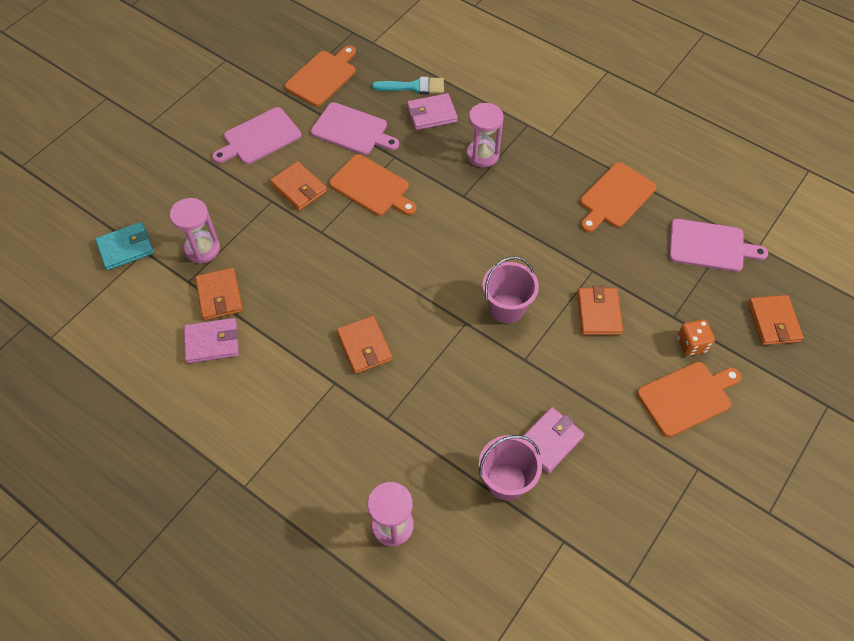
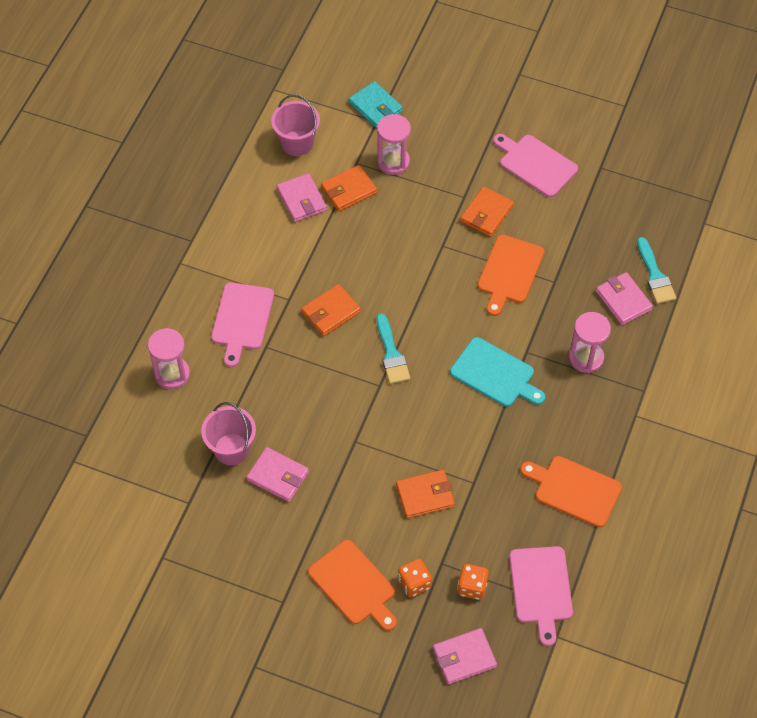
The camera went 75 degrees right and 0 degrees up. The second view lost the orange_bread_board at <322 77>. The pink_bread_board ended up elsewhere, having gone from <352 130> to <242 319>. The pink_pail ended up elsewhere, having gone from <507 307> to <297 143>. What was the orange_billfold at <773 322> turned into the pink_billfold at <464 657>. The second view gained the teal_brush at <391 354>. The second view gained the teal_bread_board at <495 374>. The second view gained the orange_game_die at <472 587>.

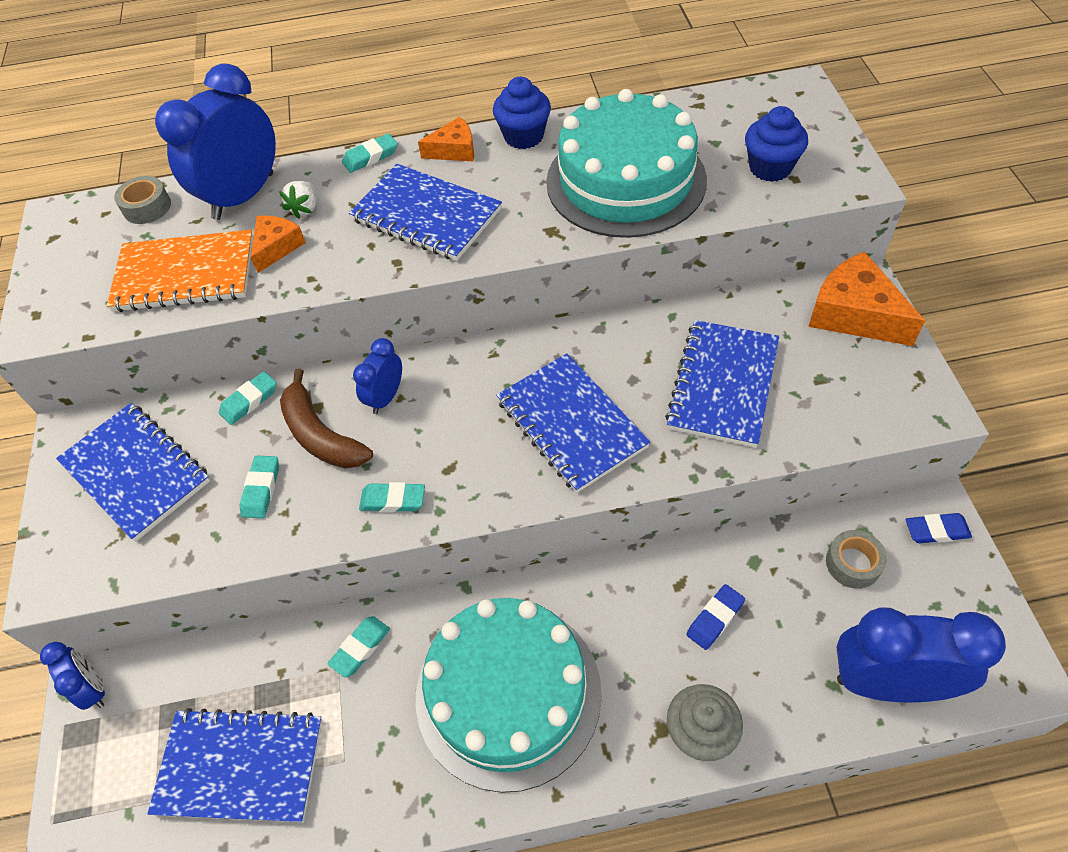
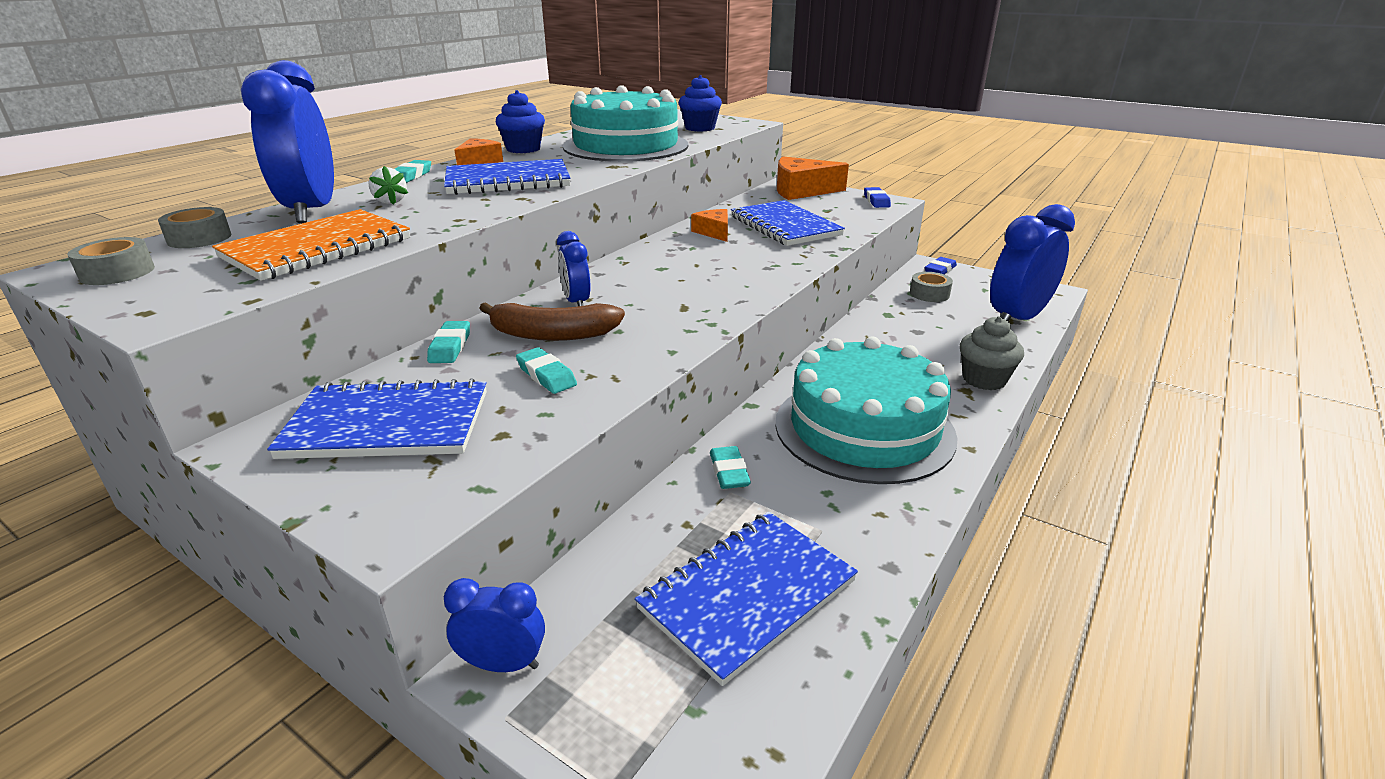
The camera went 50 degrees left and 25 degrees down. The orange_cheese ended up elsewhere, having gone from <277 247> to <714 232>. The second view lost the royal_blue_notebook at <571 424>. The second view lost the teal_gum_eraser at <393 500>. The royal_blue_gum_eraser ended up elsewhere, having gone from <715 618> to <876 201>. The second view gained the ash-grey_tape at <117 272>.

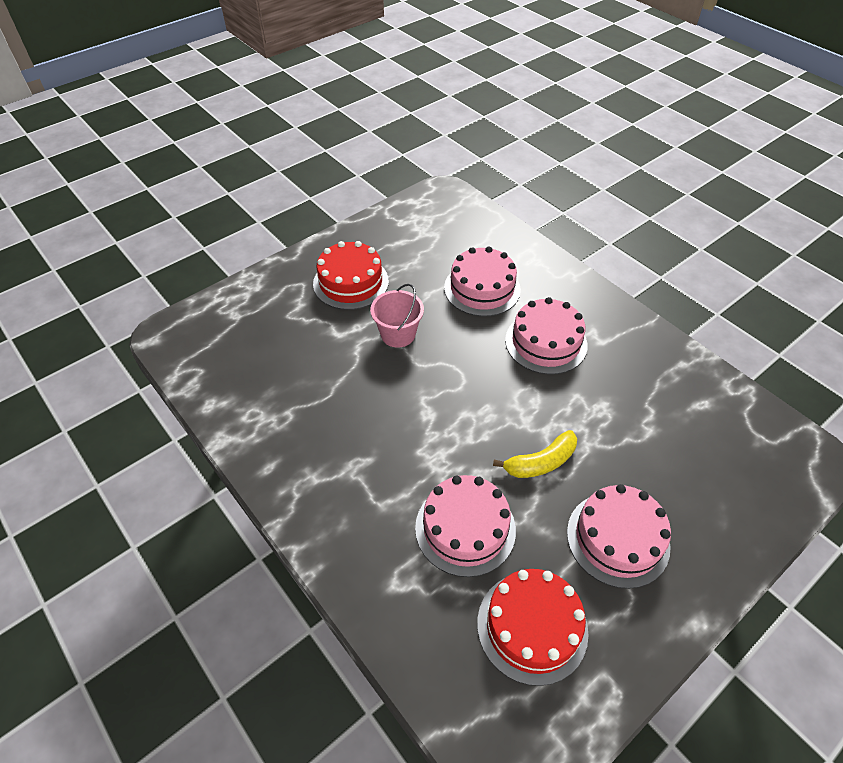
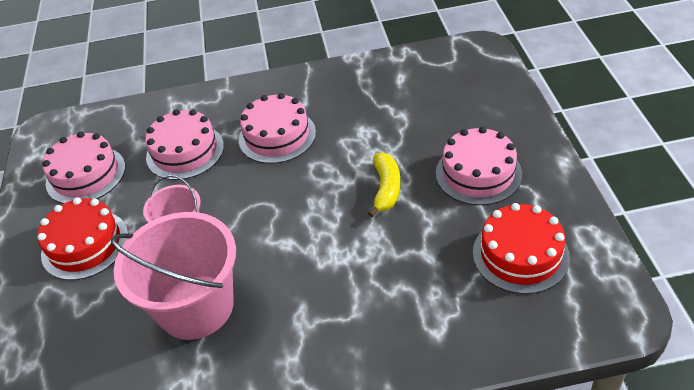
The camera went 55 degrees left and 5 degrees down. The pink_cake ended up elsewhere, having gone from <465 528> to <86 175>. The second view gained the pink_pail at <196 307>.

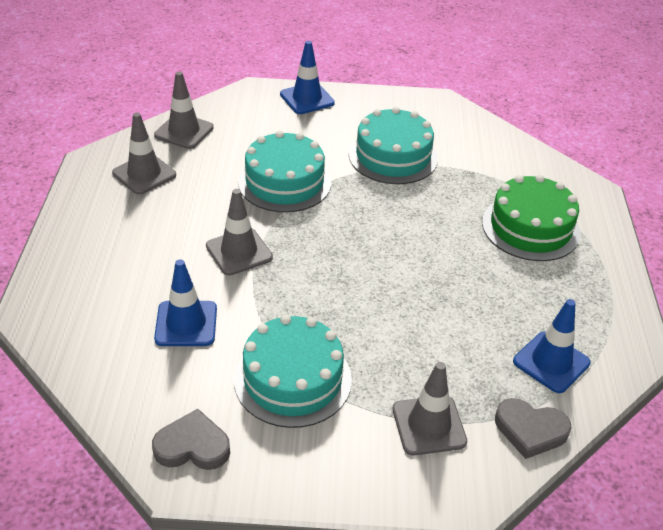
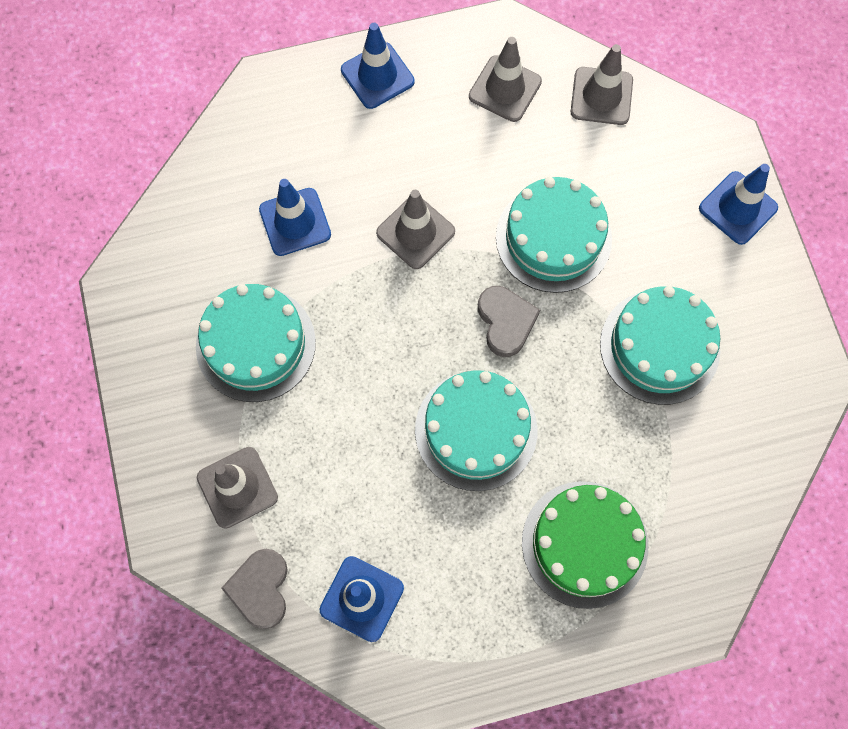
The camera went 75 degrees right and 30 degrees up. The ash-grey_heart_shape ended up elsewhere, having gone from <192 446> to <505 322>. The second view gained the royal_blue_road_cone at <377 76>. The second view gained the teal_cake at <476 430>.

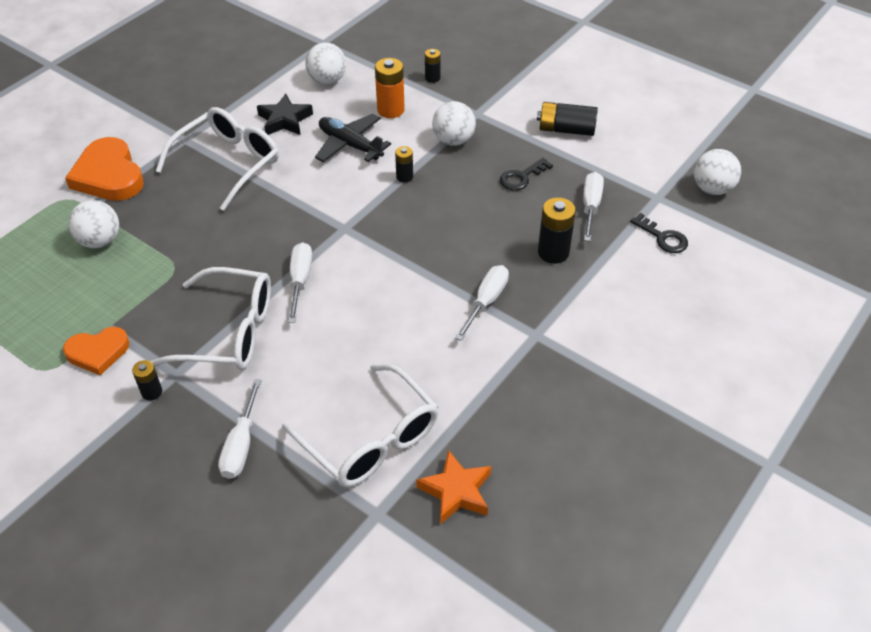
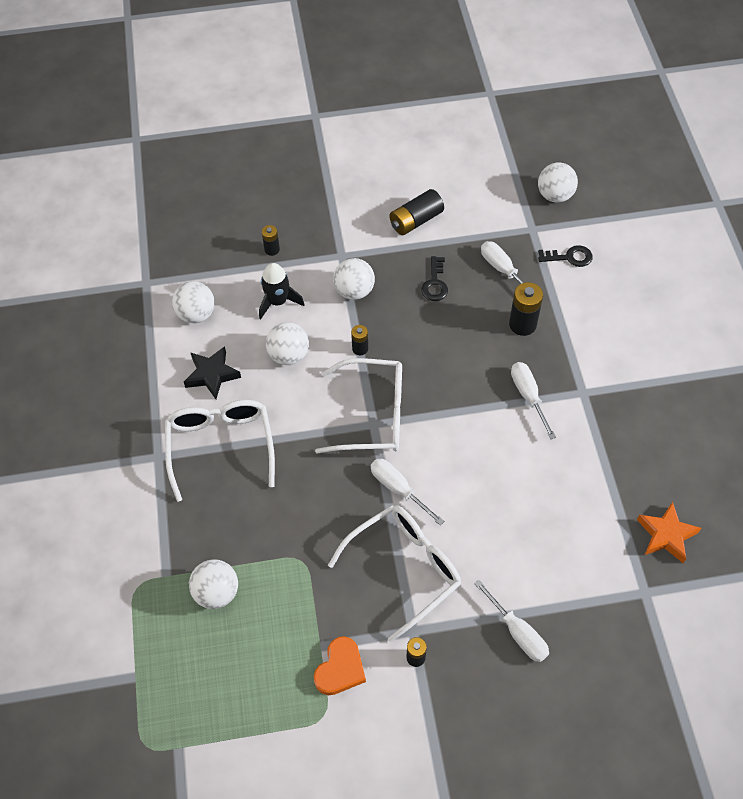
The camera went 45 degrees left and 10 degrees up. Where the orange_AA_battery stood at <390 110>, the black_rocket came to stand at <278 301>. Where the black_plane stood at <350 145>, the snow-white_ball came to stand at <289 355>. The second view lost the orange_heart_shape at <109 175>. The snow-white_glasses ended up elsewhere, having gone from <371 439> to <373 415>.

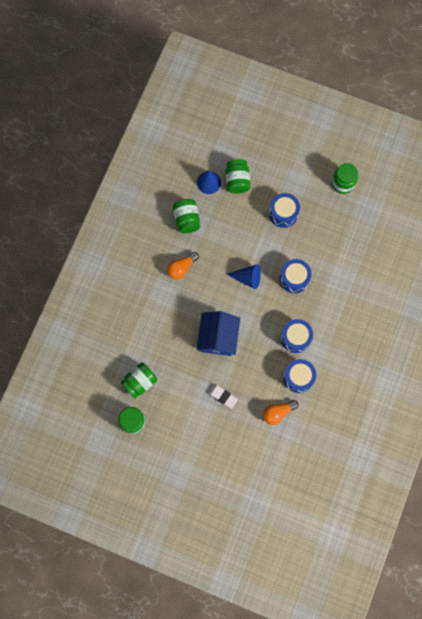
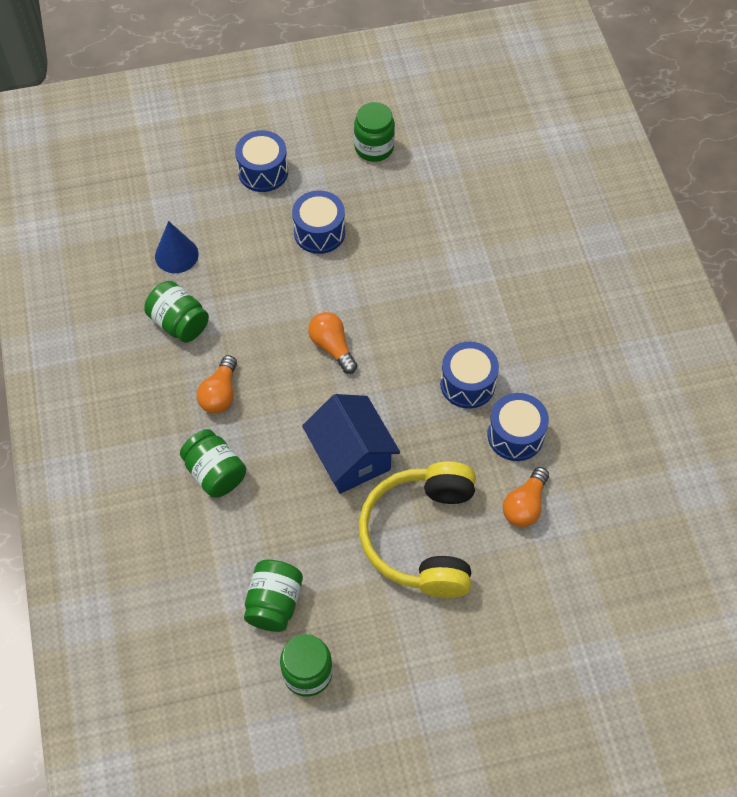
The camera went 35 degrees left and 15 degrees down. The green_jar ended up elsewhere, having gone from <237 181> to <215 473>. The royal_blue_drum ended up elsewhere, having gone from <294 279> to <263 172>. Where the royal_blue_solid_cone stood at <247 278>, the orange_bulb came to stand at <332 347>. Where the snow-white_gum_eraser stood at <222 396>, the golden_headphones came to stand at <423 537>.

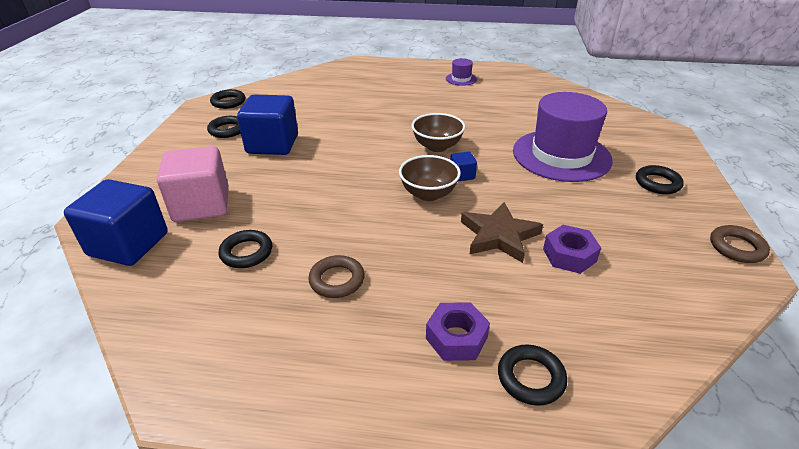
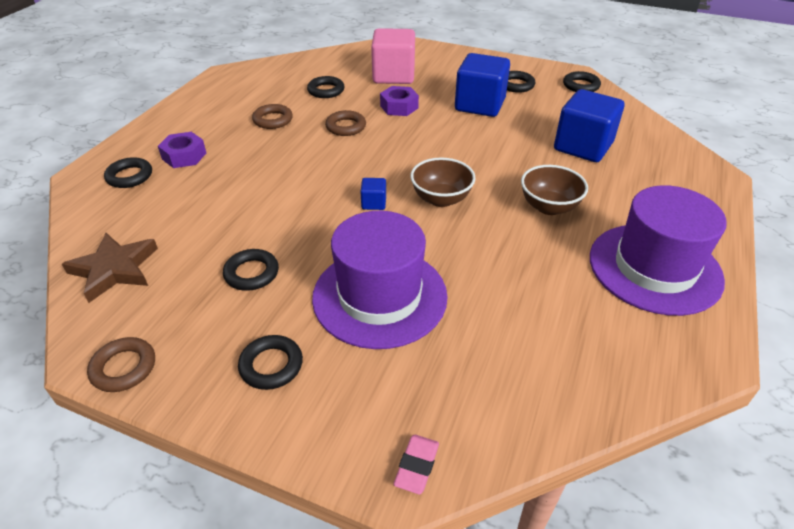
The camera went 105 degrees right and 5 degrees up. The size of the royal_purple_hat at <461 79> changed by a factor of 2.38. The dark_brown_serving_bowl ended up elsewhere, having gone from <428 194> to <549 207>. The royal_blue_block ended up elsewhere, having gone from <128 244> to <583 147>. The dark_brown_five-pointed_star ended up elsewhere, having gone from <499 236> to <114 269>. The royal_purple_hexagon_nut ended up elsewhere, having gone from <569 255> to <399 107>. The second view gained the dark_brown_ring at <346 127>. The second view gained the black_ring at <251 273>. The second view gained the pink_gum_eraser at <416 466>.

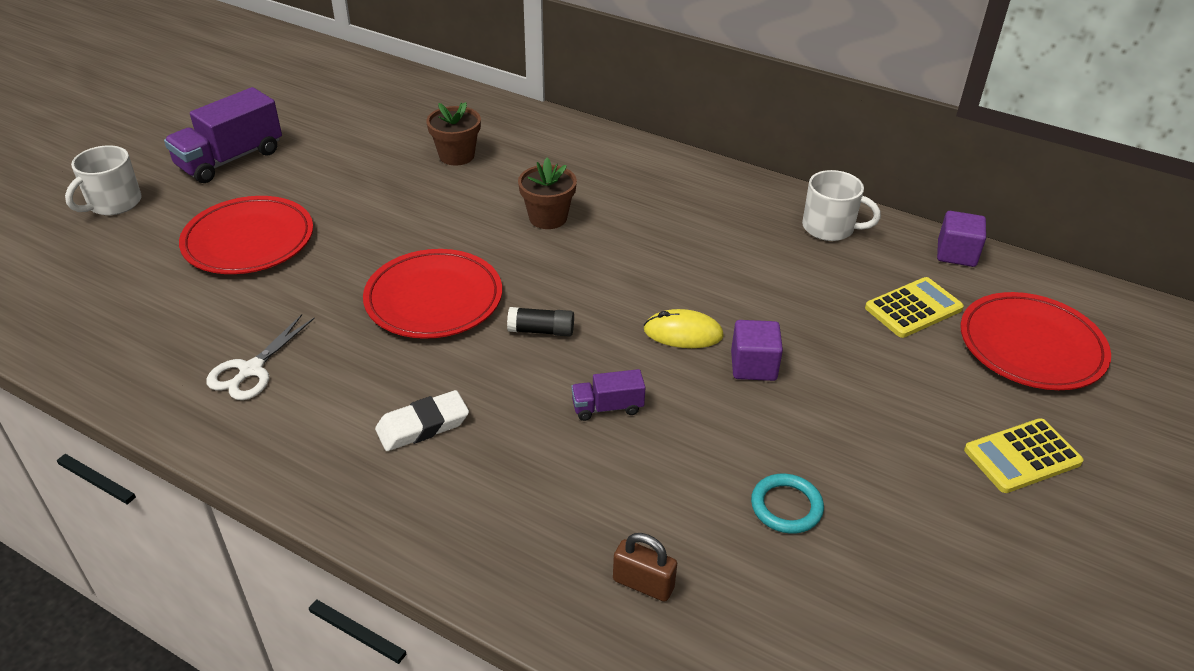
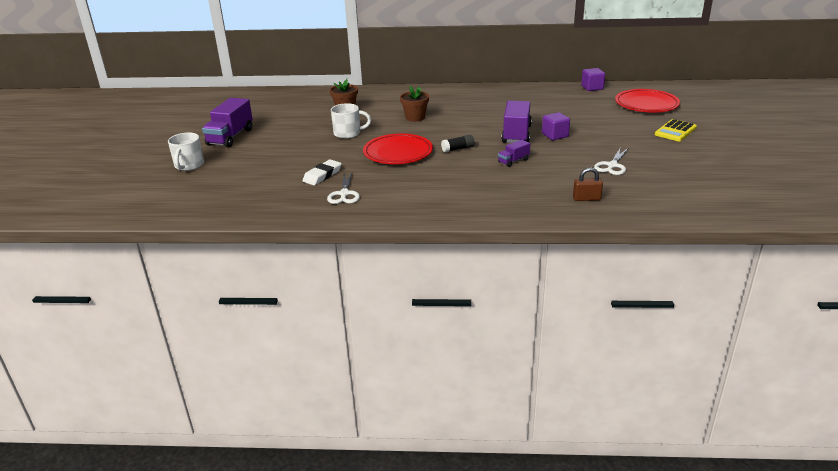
The camera went 25 degrees left and 10 degrees down. The snow-white_tea_mug ended up elsewhere, having gone from <830 228> to <348 133>. The second view lost the red_dinner_plate at <248 240>. The second view lost the golden_adding_machine at <913 308>. Where the golden_computer_mouse stood at <683 333>, the royal_purple_truck came to stand at <516 134>. The snow-white_gum_eraser ended up elsewhere, having gone from <423 425> to <322 175>. Where the teal_ring stood at <786 506>, the snow-white_scissors came to stand at <612 166>.

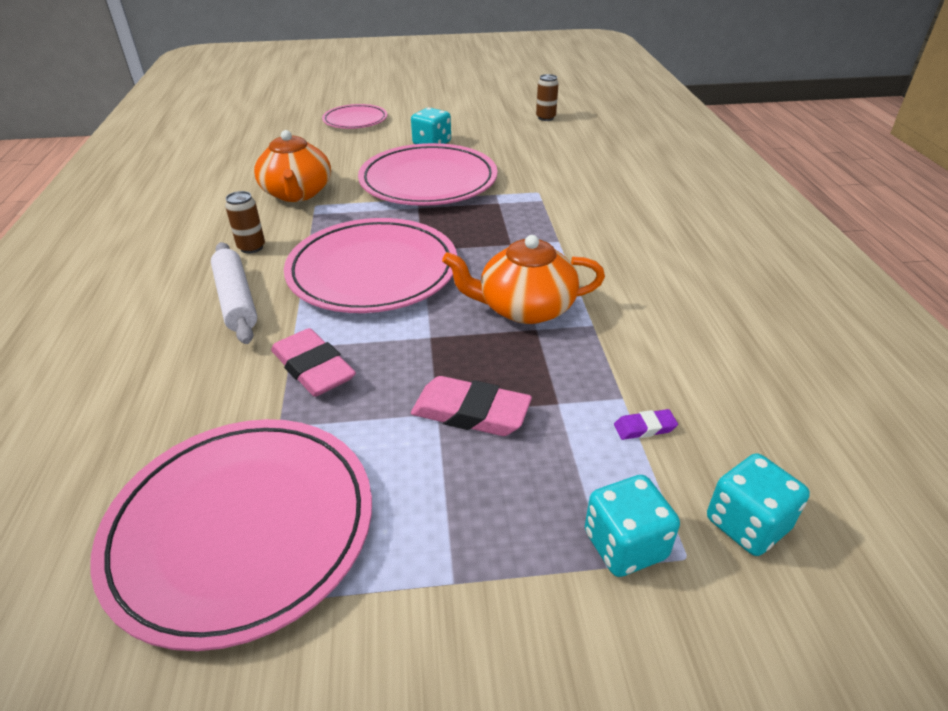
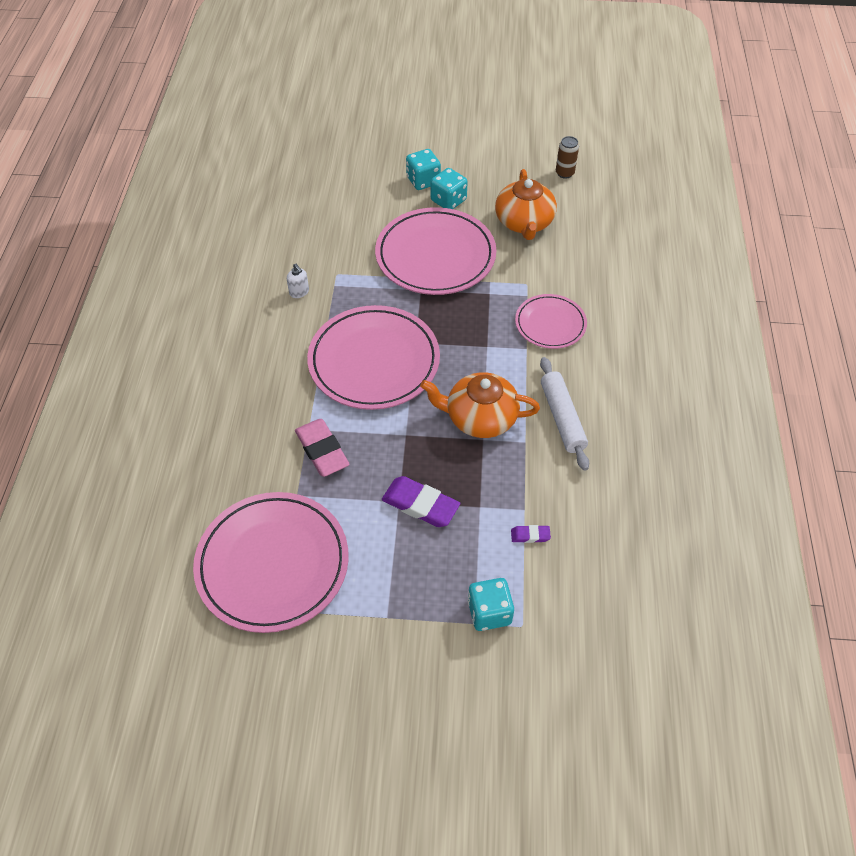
The camera went 10 degrees right and 15 degrees up. The pink_dinner_plate ended up elsewhere, having gone from <355 120> to <550 324>. The orange_china_teapot ended up elsewhere, having gone from <297 193> to <524 222>. The second view lost the dark_brown_tin at <251 247>. The snow-white_rolling_pin ended up elsewhere, having gone from <236 300> to <562 418>. What was the pink_gum_eraser at <470 412> turned into the royal_purple_gum_eraser at <420 505>. The teal_game_die ended up elsewhere, having gone from <747 524> to <423 181>. The second view gained the snow-white_soap_pump at <299 292>.

